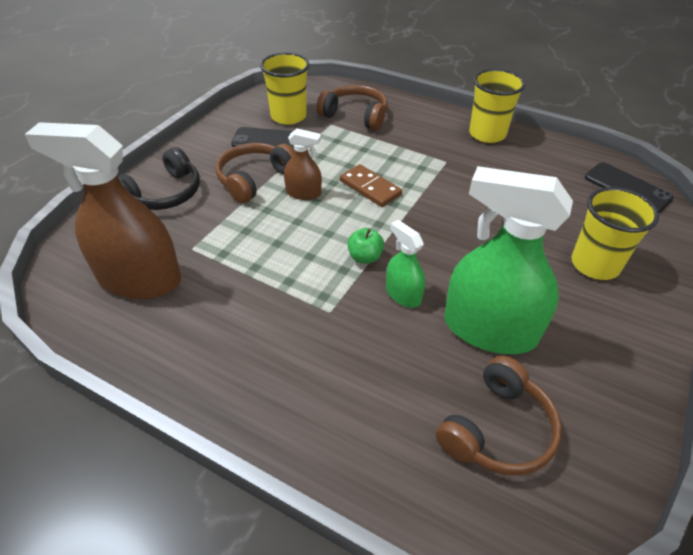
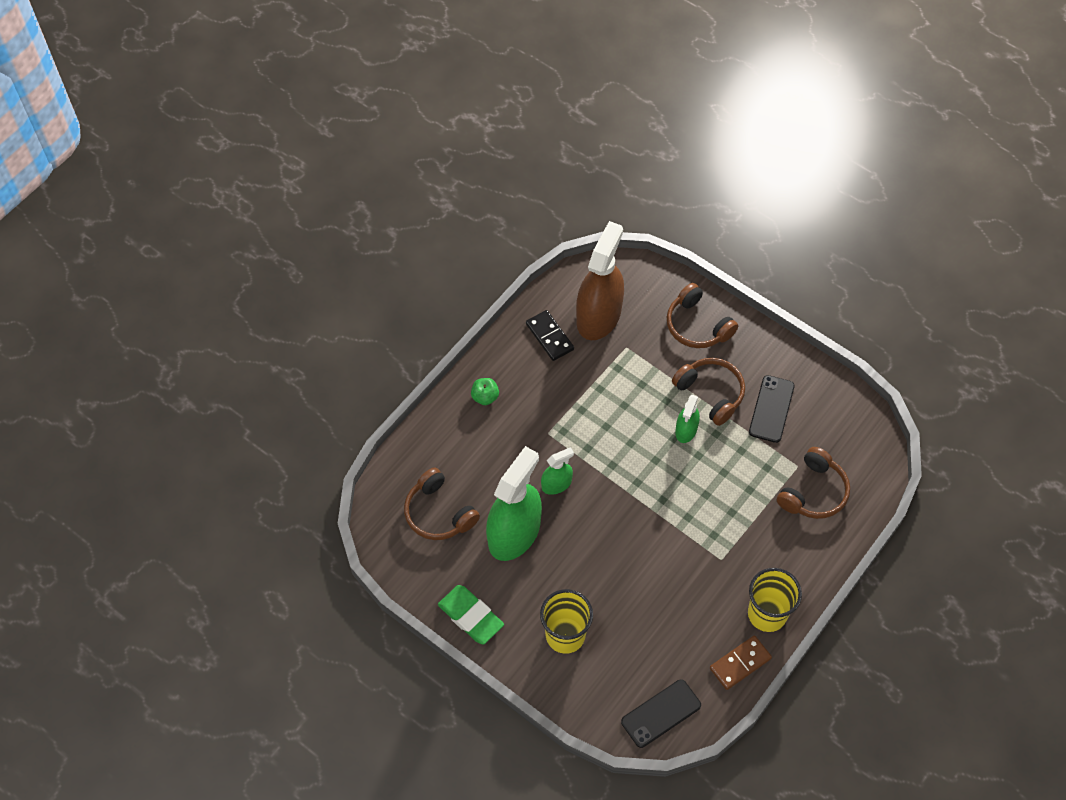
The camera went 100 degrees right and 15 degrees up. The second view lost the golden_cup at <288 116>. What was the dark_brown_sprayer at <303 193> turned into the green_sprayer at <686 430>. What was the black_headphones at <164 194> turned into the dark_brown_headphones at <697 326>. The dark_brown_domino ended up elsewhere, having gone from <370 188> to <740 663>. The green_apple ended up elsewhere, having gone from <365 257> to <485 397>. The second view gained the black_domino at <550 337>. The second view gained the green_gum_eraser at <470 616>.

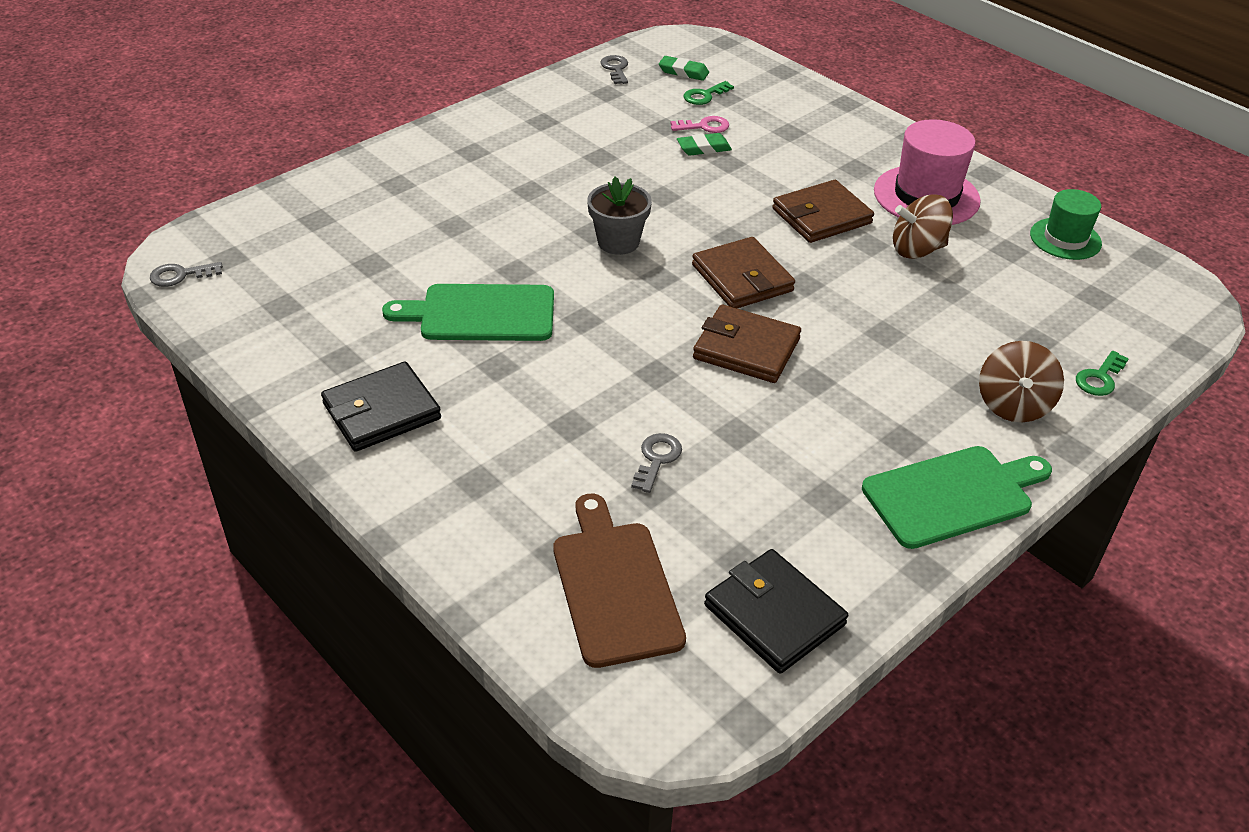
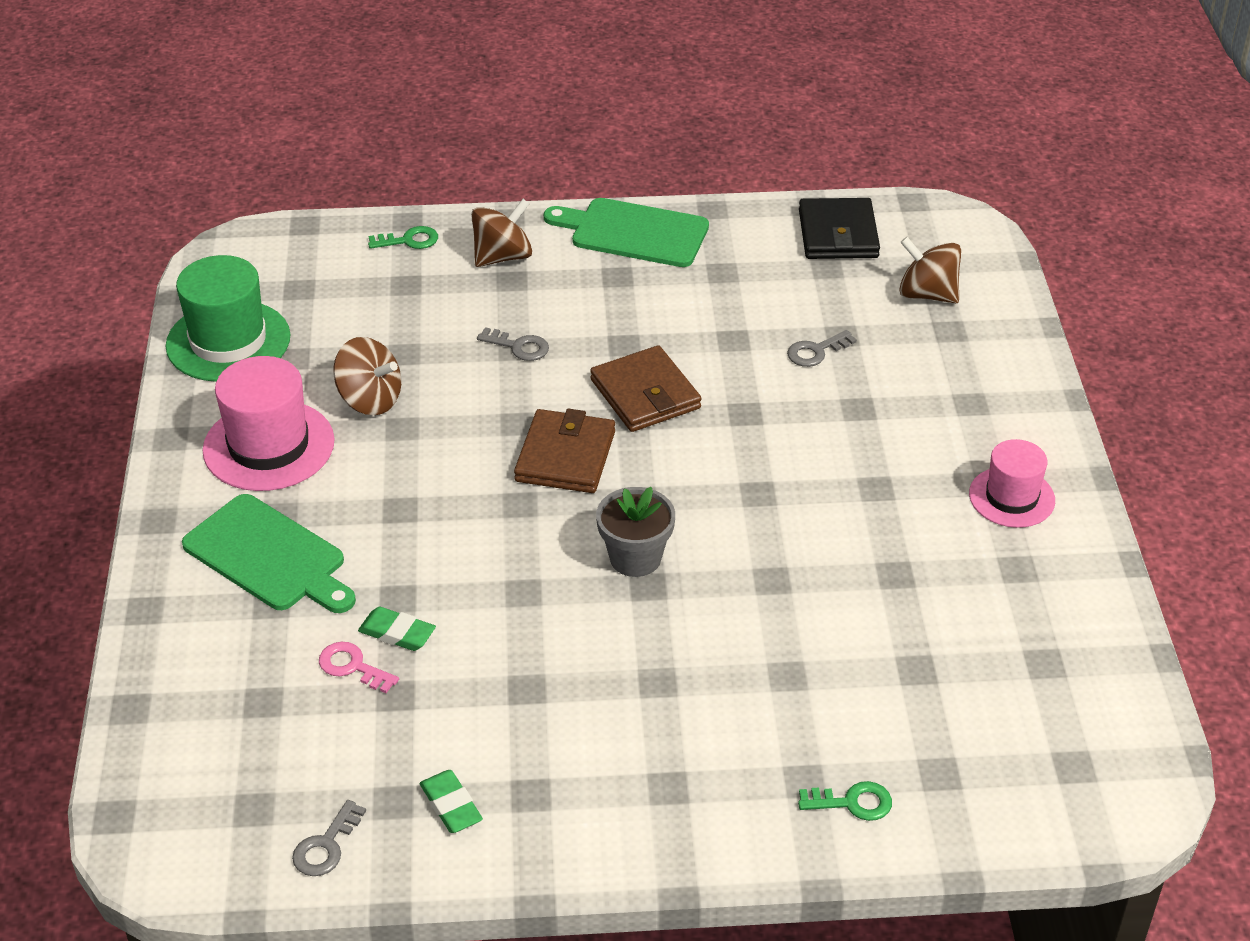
The camera went 140 degrees left and 0 degrees up. The green_gum_eraser ended up elsewhere, having gone from <683 72> to <451 805>. The green_key ended up elsewhere, having gone from <704 95> to <852 802>. The second view lost the dark_brown_billfold at <821 216>. The size of the green_hat at <1065 239> changed by a factor of 1.57. The ash-grey_key ended up elsewhere, having gone from <180 275> to <519 346>. The green_bread_board ended up elsewhere, having gone from <481 313> to <269 557>. Where the black_billfold stood at <381 411>, the pink_hat came to stand at <1011 497>. Where the dark_brown_bread_board stood at <615 586>, the dark_brown_whirligig came to stand at <927 294>.

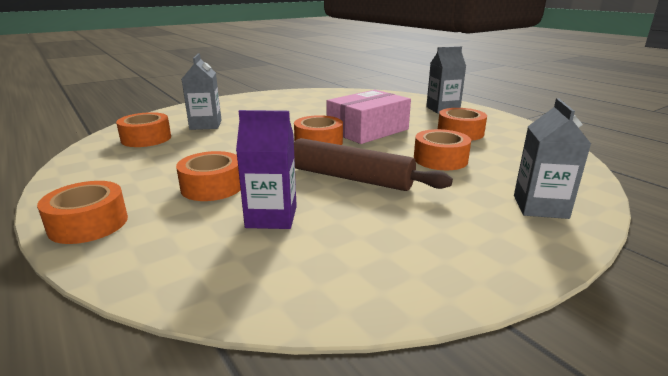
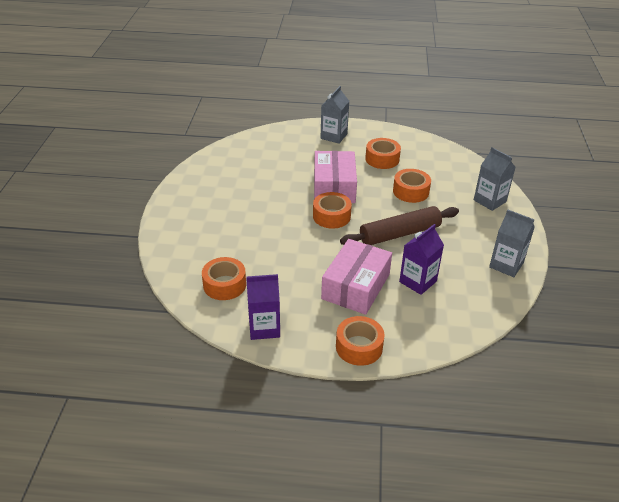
The camera went 50 degrees left and 15 degrees up. The ash-grey_carton ended up elsewhere, having gone from <205 125> to <506 265>. Where the orange_tape stood at <212 186>, the pink_parcel came to stand at <356 286>. The second view gained the royal_purple_carton at <264 328>.

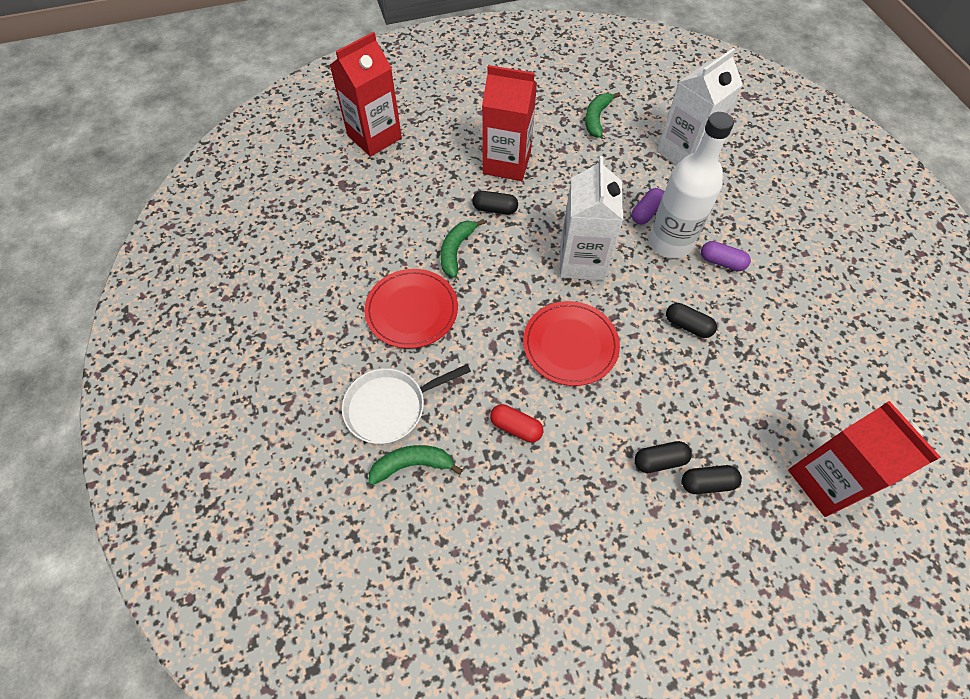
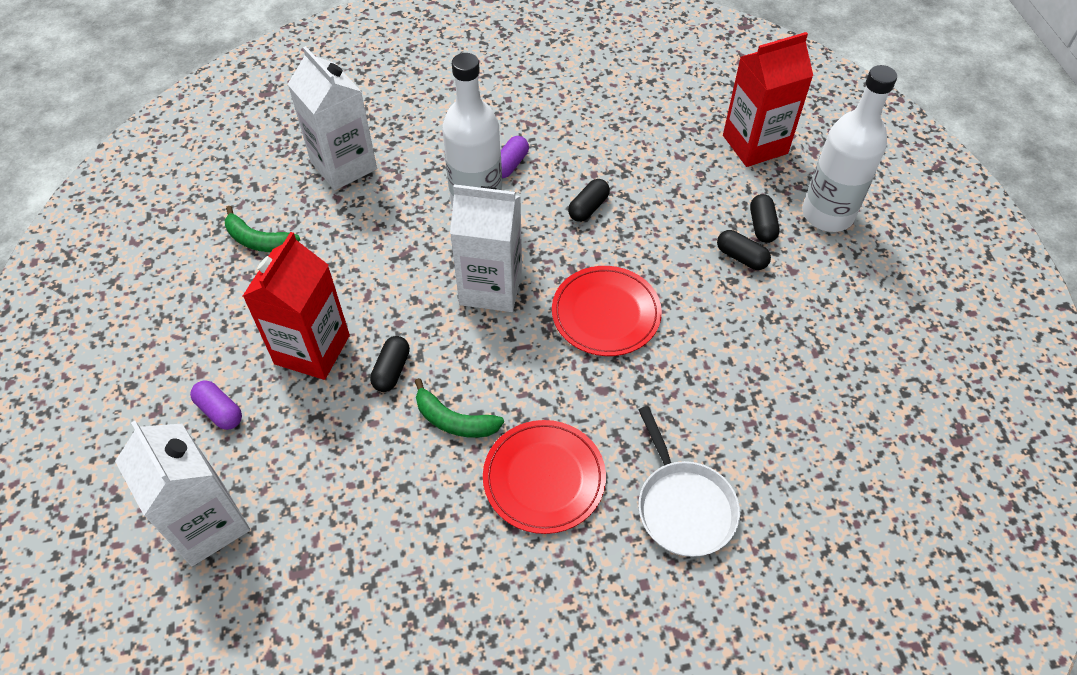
The camera went 85 degrees left and 5 degrees down. What was the red_carton at <374 137> turned into the snow-white_carton at <207 524>. The royal_purple_pill ended up elsewhere, having gone from <646 212> to <219 411>. The second view lost the red_pill at <515 427>. The black_pill at <659 460> ended up facing another way, 45 degrees counterclockwise from before. The second view lost the green_banana_fruit at <412 465>. The second view gained the snow-white_flask at <827 214>.

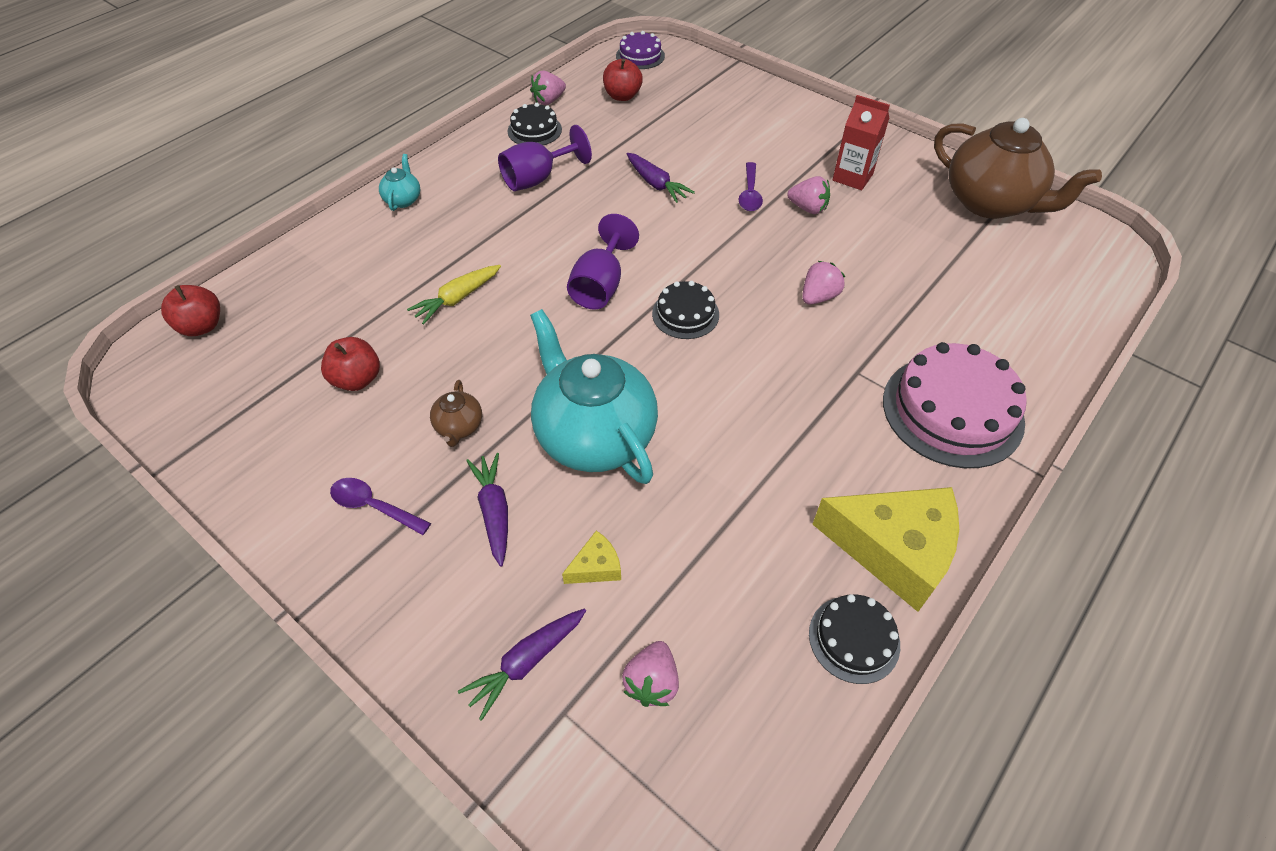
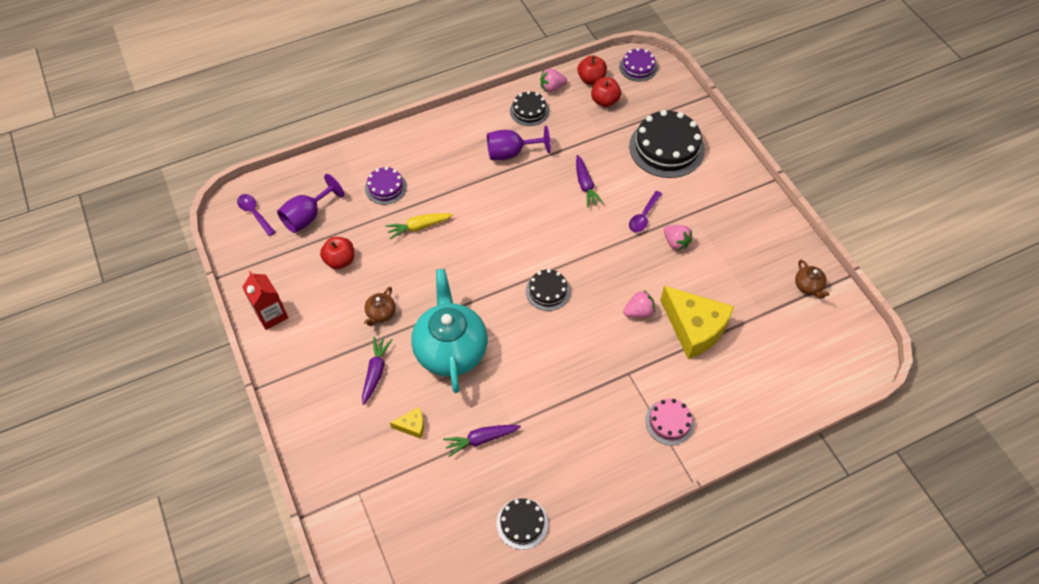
The camera went 25 degrees right and 5 degrees up. The red_carton ended up elsewhere, having gone from <852 177> to <271 315>. The size of the dark_brown_china_teapot at <990 203> changed by a factor of 0.42. The second view lost the teal_china_teapot at <403 200>. The royal_purple_goblet ended up elsewhere, having gone from <600 286> to <308 216>. The red_apple ended up elsewhere, having gone from <202 326> to <591 79>. The size of the pink_cake at <952 410> changed by a factor of 0.54. The royal_purple_tablespoon ended up elsewhere, having gone from <374 506> to <254 213>. The golden_cheese ended up elsewhere, having gone from <893 550> to <694 328>. The royal_purple_toy_carrot ended up elsewhere, having gone from <526 663> to <481 439>. The second view lost the pink_berry at <652 682>. The second view gained the black_cake at <666 148>. The second view gained the royal_purple_cake at <385 187>.

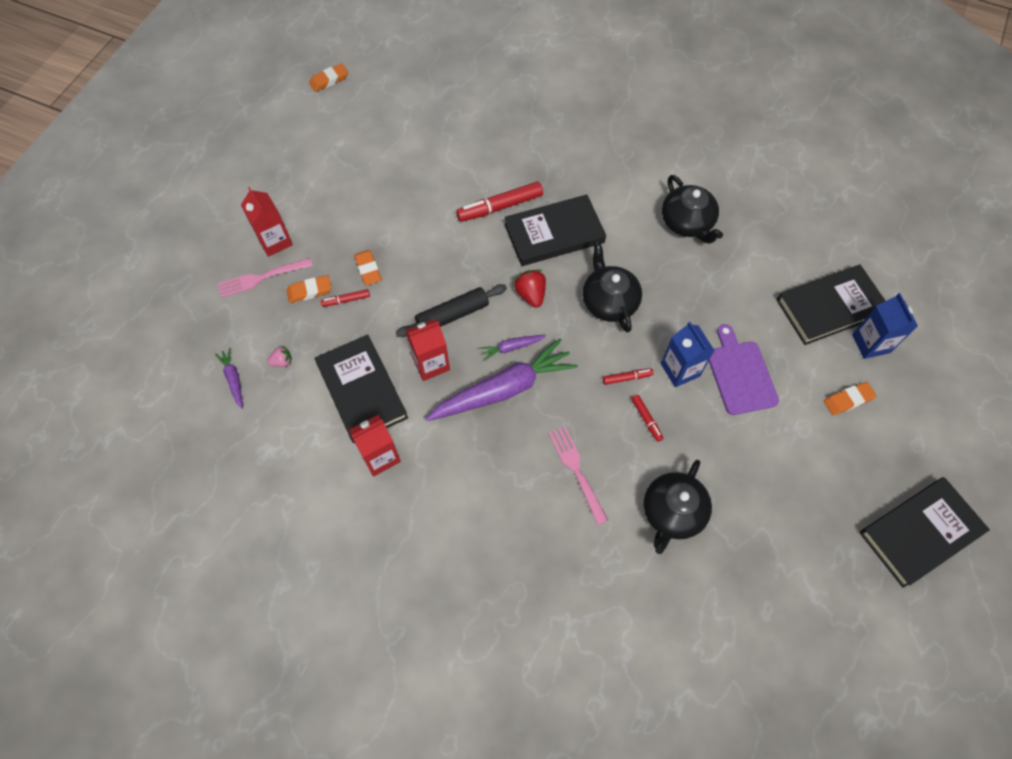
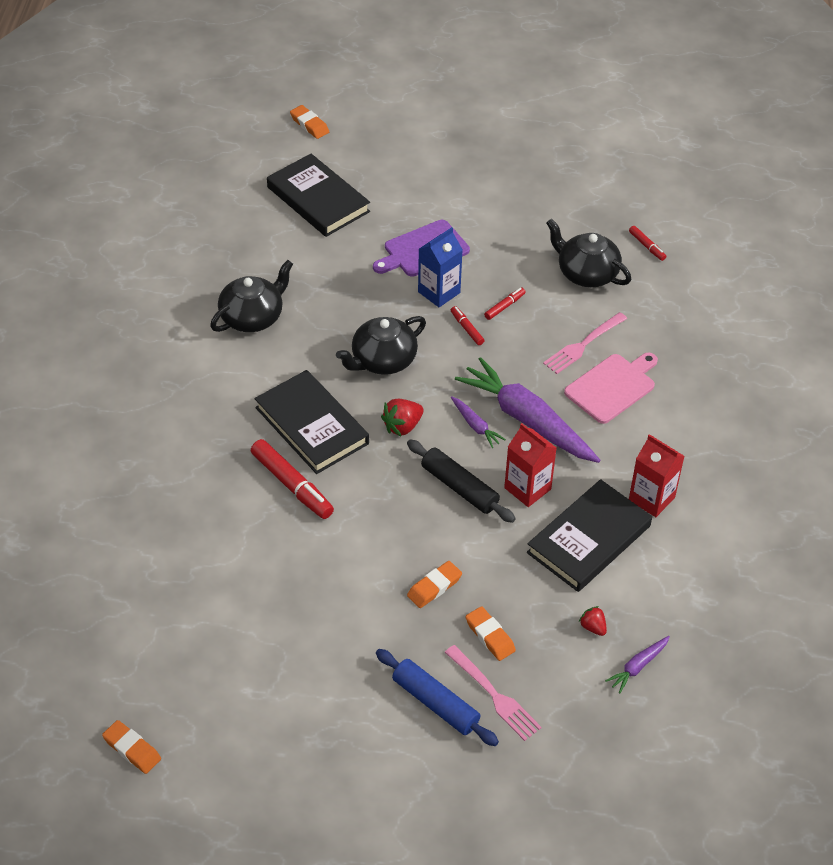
The camera went 110 degrees left and 15 degrees down. Where the red_carton stood at <275 241>, the royal_blue_rolling_pin came to stand at <435 703>. The red_marker_pen ended up elsewhere, having gone from <346 300> to <647 246>. The second view lost the royal_blue_carton at <870 343>. What was the pink_berry at <282 362> turned into the red_berry at <593 627>. The orange_gum_eraser ended up elsewhere, having gone from <848 400> to <309 125>. The black_china_teapot at <672 512> ended up facing another way, 150 degrees counterclockwise from before. The second view lost the black_hardcover at <920 533>. The second view gained the pink_bread_board at <612 387>.

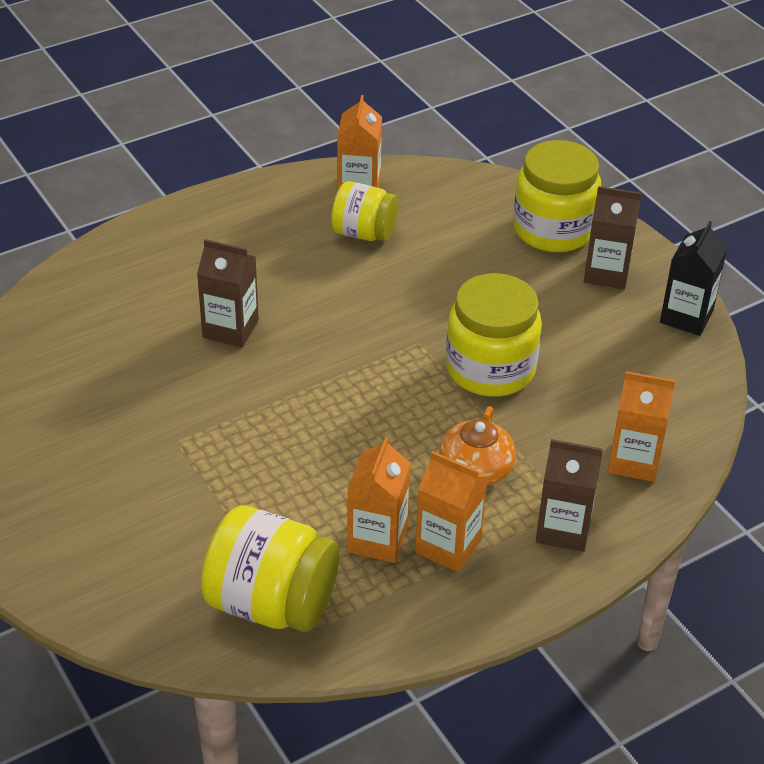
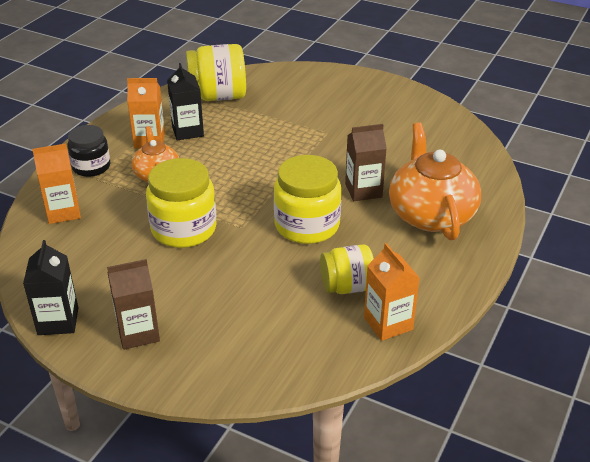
The camera went 150 degrees right and 5 degrees down. The golden_jar ended up elsewhere, having gone from <553 229> to <307 225>. What was the orange_carton at <377 539> turned into the black_carton at <187 131>. Where the dark_brown_carton stood at <563 529>, the black_jar came to stand at <91 167>. The second view gained the orange_china_teapot at <431 214>.

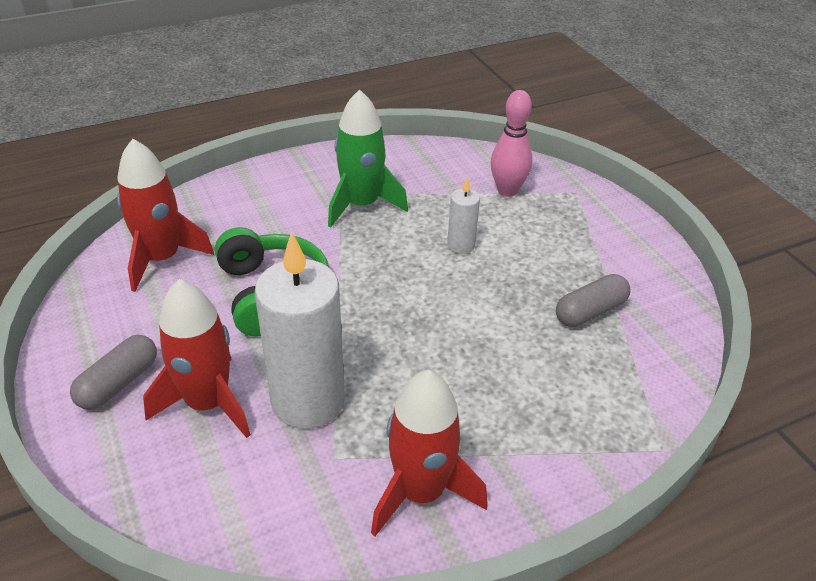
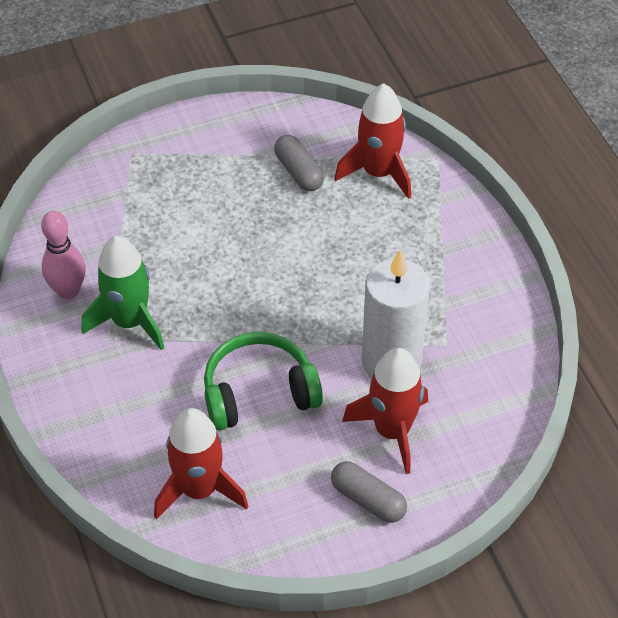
The camera went 85 degrees left and 10 degrees up. The pink_tenpin ended up elsewhere, having gone from <507 190> to <68 291>. The second view lost the snow-white_candle at <461 245>. The red_rocket ended up elsewhere, having gone from <421 492> to <378 173>.

